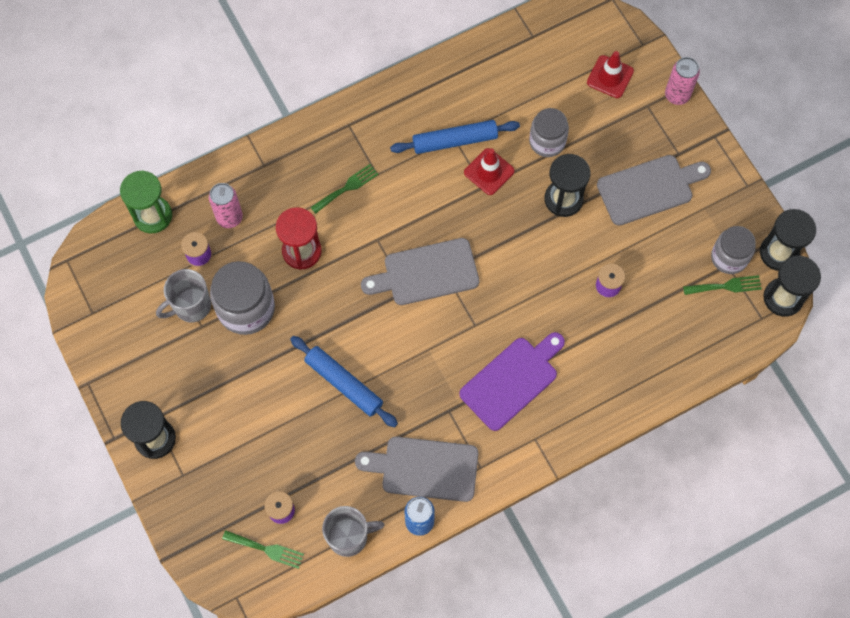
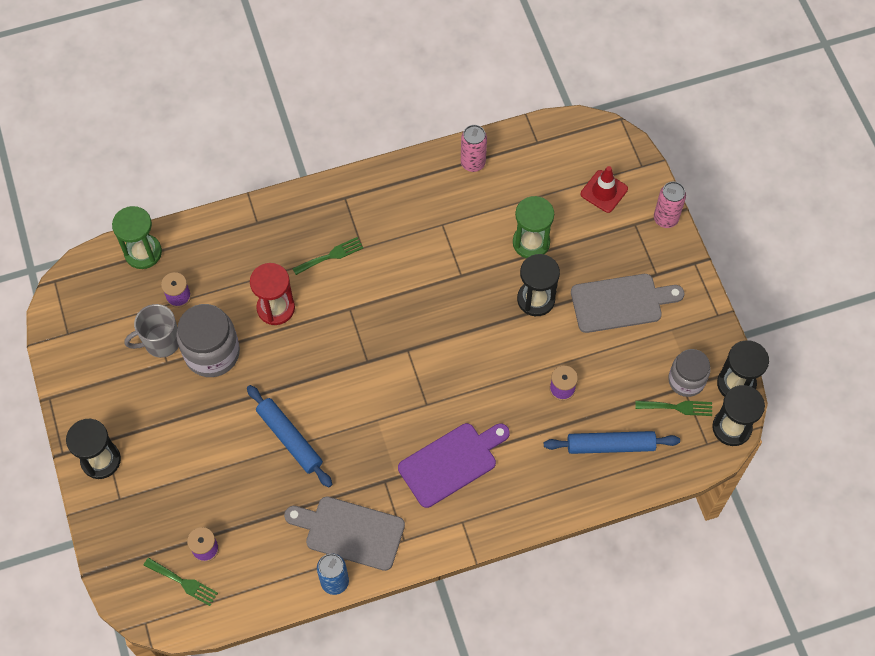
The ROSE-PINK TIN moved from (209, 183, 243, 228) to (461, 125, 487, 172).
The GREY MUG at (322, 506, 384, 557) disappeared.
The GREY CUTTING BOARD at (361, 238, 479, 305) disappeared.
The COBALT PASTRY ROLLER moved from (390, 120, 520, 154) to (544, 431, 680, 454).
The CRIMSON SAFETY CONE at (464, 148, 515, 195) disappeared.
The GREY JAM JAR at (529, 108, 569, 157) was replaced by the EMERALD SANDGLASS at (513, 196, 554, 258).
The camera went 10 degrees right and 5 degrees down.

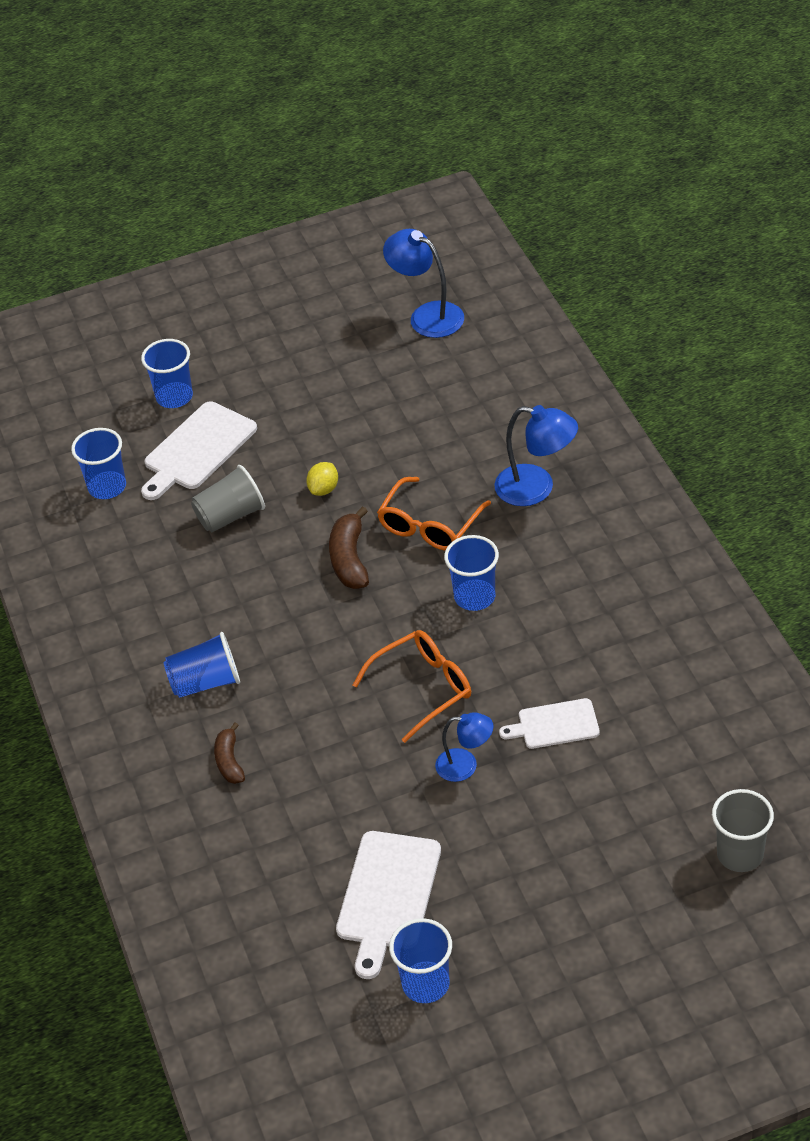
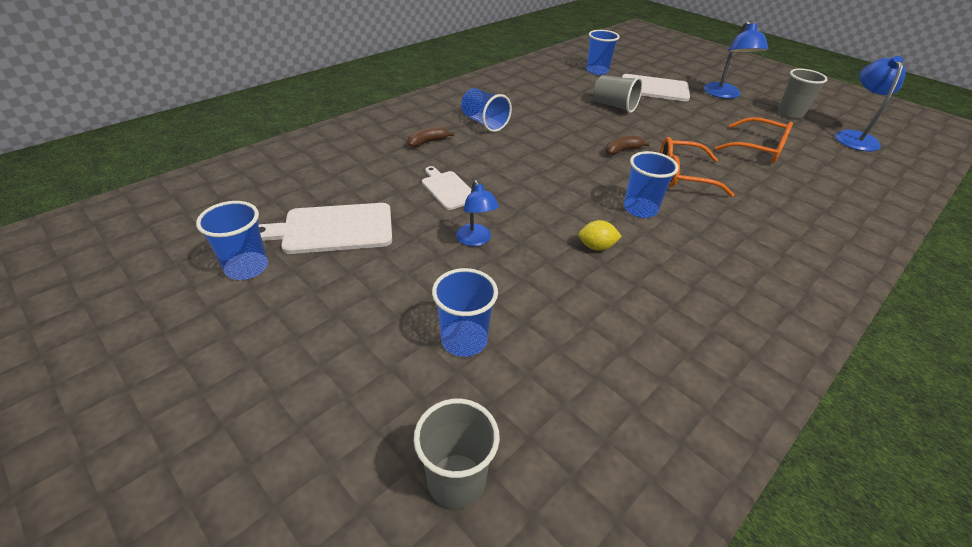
The COBALT TUMBLER moved from (141, 339, 193, 408) to (432, 268, 498, 357).
The BRIGHT YELLOW LEMON moved from (306, 462, 338, 496) to (578, 220, 622, 250).
The RUSSET BANANA FRUIT at (329, 506, 369, 589) changed to 0.65 times the size.
The ORANGE EYEGLASSES moved from (353, 630, 471, 743) to (715, 117, 793, 163).
The COBALT READING LAMP moved from (494, 405, 578, 506) to (704, 21, 769, 99).
The WHITE CUTTING BOARD moved from (499, 698, 600, 749) to (422, 166, 471, 210).
The GREY TUMBLER at (778, 69, 828, 119) appeared.
The camera went 60 degrees right and 5 degrees down.

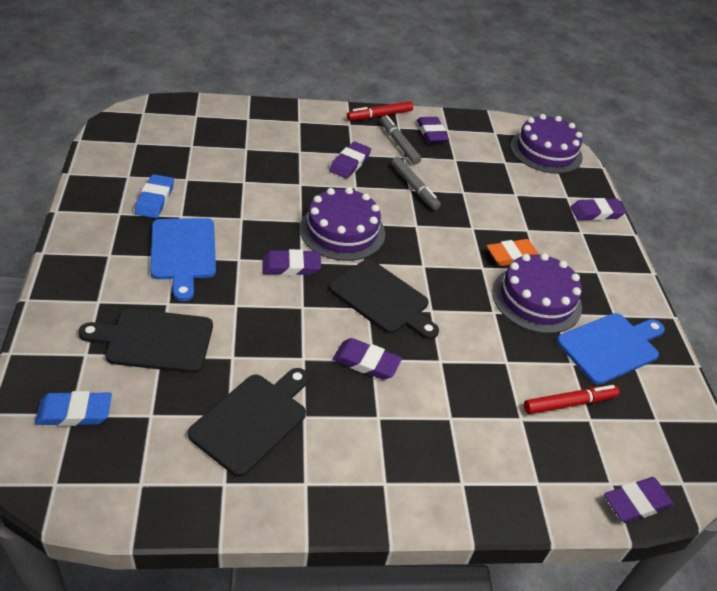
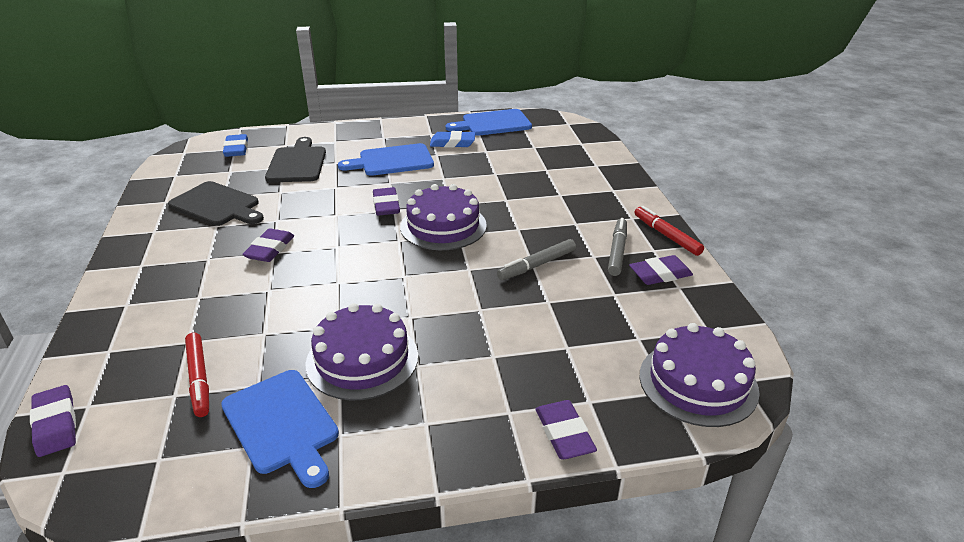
The ROYAL PURPLE PENCIL ERASER at (329, 141, 371, 179) disappeared.
The EBONY CUTTING BOARD at (329, 259, 439, 340) disappeared.
The GREY MARKER PEN at (380, 115, 421, 164) turned 45 degrees counterclockwise.
The ORANGE PENCIL ERASER at (487, 239, 539, 266) disappeared.
The COBALT CUTTING BOARD at (446, 109, 532, 136) appeared.
The camera went 90 degrees right and 10 degrees down.

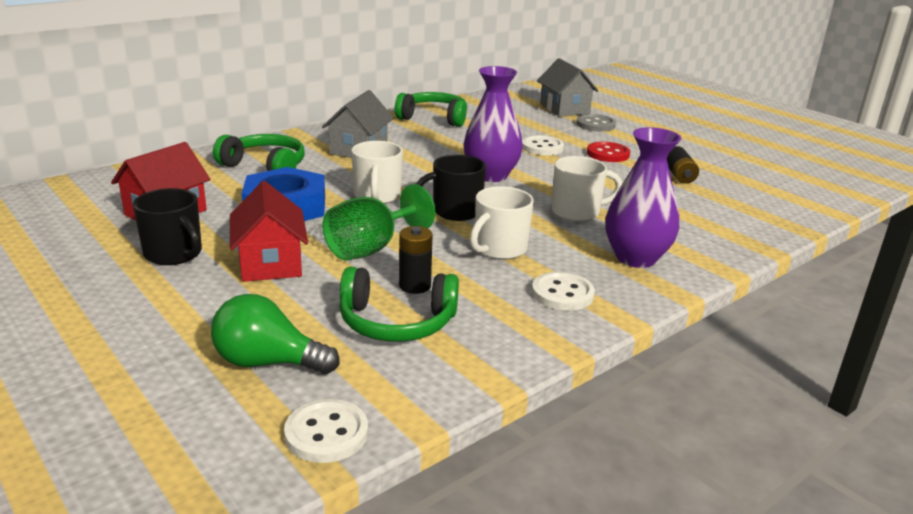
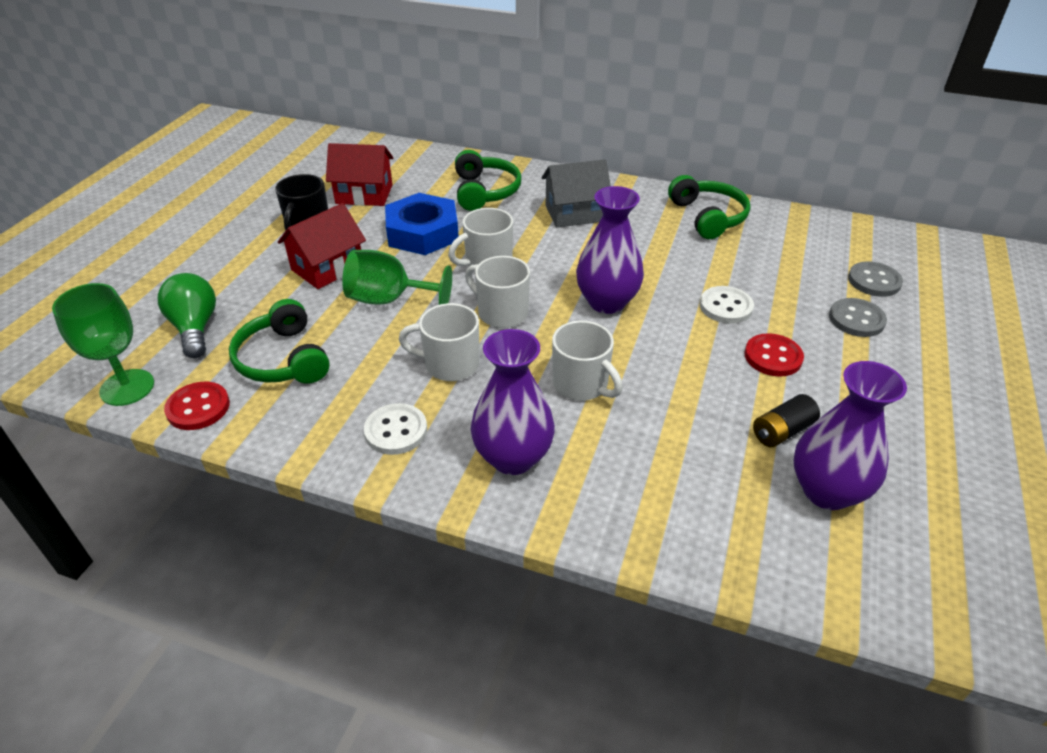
The WHITE SEWING BUTTON at (284, 399, 368, 463) was replaced by the EMERALD WINE GLASS at (52, 283, 154, 406).
The EBONY BATTERY at (399, 226, 433, 294) disappeared.
The EBONY MUG at (416, 155, 486, 221) became the WHITE MUG at (465, 256, 530, 328).
The GREY COTTAGE at (537, 58, 599, 117) was replaced by the GREY SEWING BUTTON at (848, 261, 903, 297).
The CRIMSON SEWING BUTTON at (164, 382, 230, 430) appeared.
The ROYAL PURPLE FLOWER VASE at (794, 361, 907, 510) appeared.
The camera went 60 degrees right and 15 degrees up.

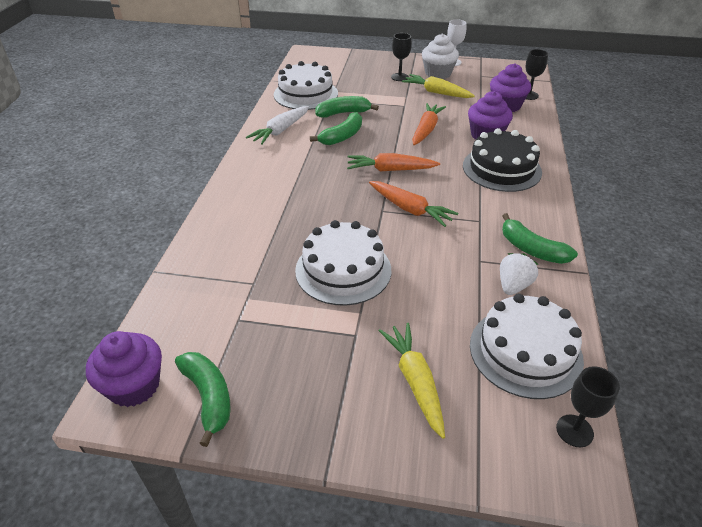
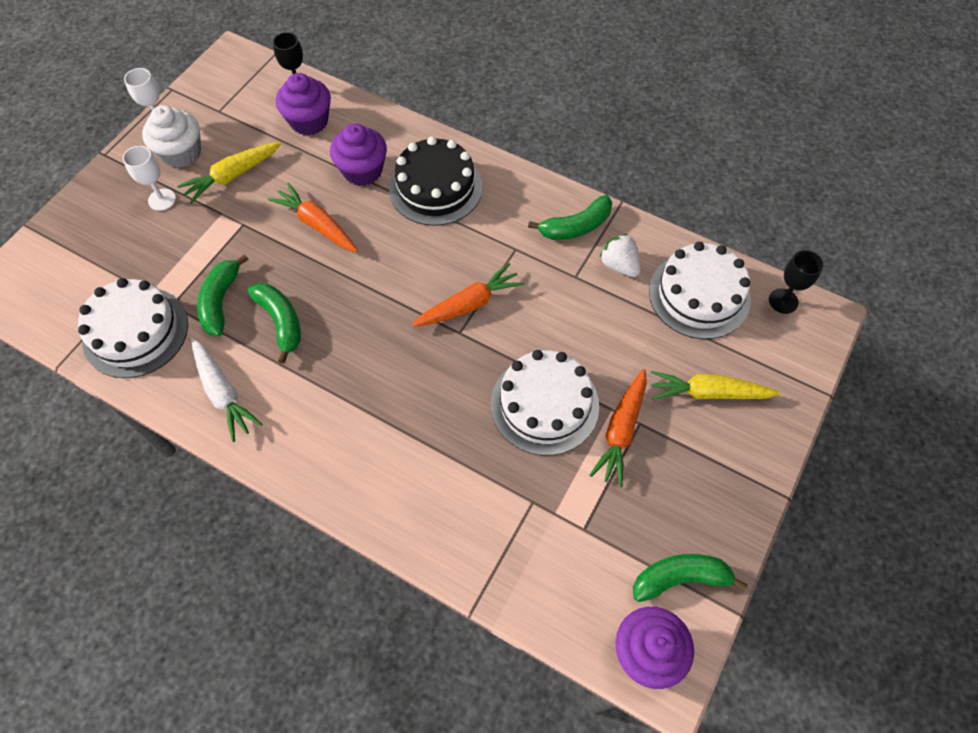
The ORANGE ROOT VEGETABLE moved from (347, 153, 440, 172) to (589, 369, 647, 487).
The EBONY WINE GLASS at (391, 33, 412, 81) became the WHITE WINE GLASS at (123, 146, 176, 211).
The camera went 70 degrees left and 20 degrees up.

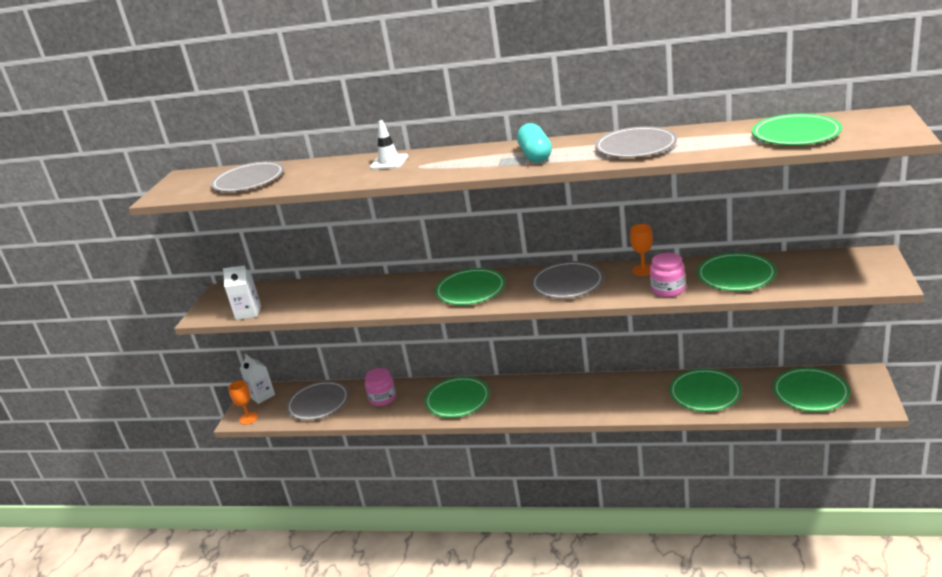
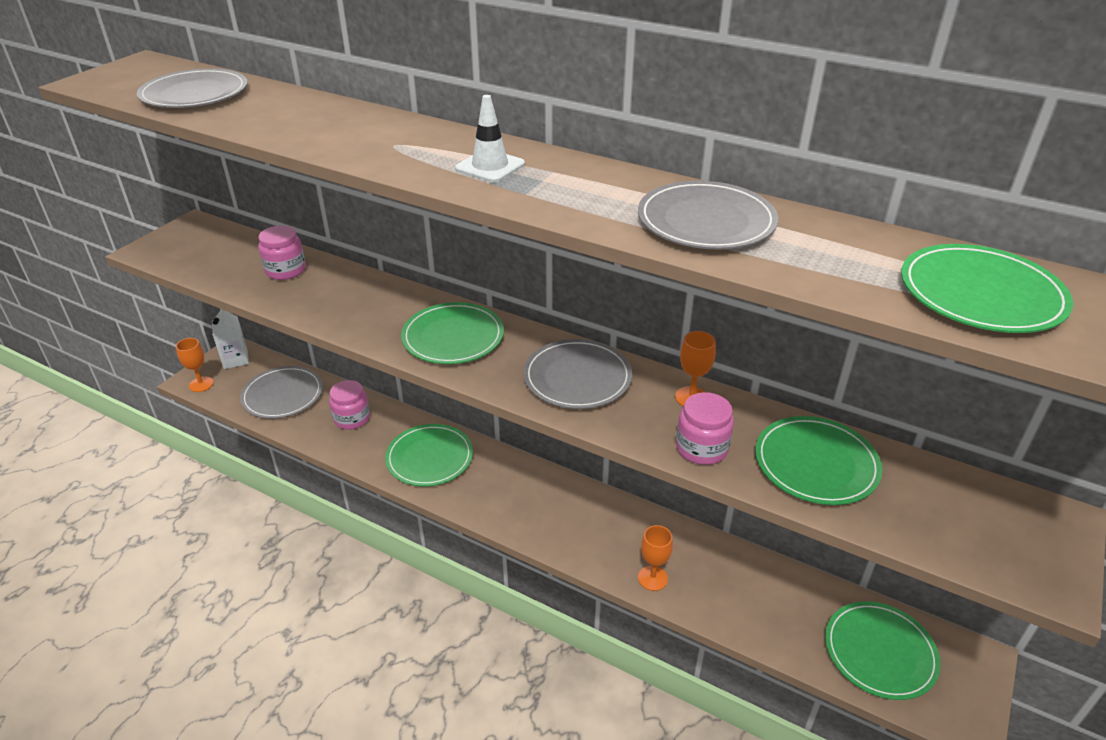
The WHITE MILK CARTON at (223, 265, 261, 320) disappeared.
The WHITE SAFETY CONE moved from (370, 120, 408, 170) to (455, 95, 525, 183).
The TURQUOISE CAPSULE at (517, 123, 552, 162) disappeared.
The EMERALD DINNER PLATE at (669, 369, 742, 412) disappeared.
The ROSE-PINK JAM JAR at (258, 225, 306, 280) appeared.
The ORANGE WINE GLASS at (638, 525, 673, 591) appeared.
The camera went 15 degrees right and 10 degrees up.

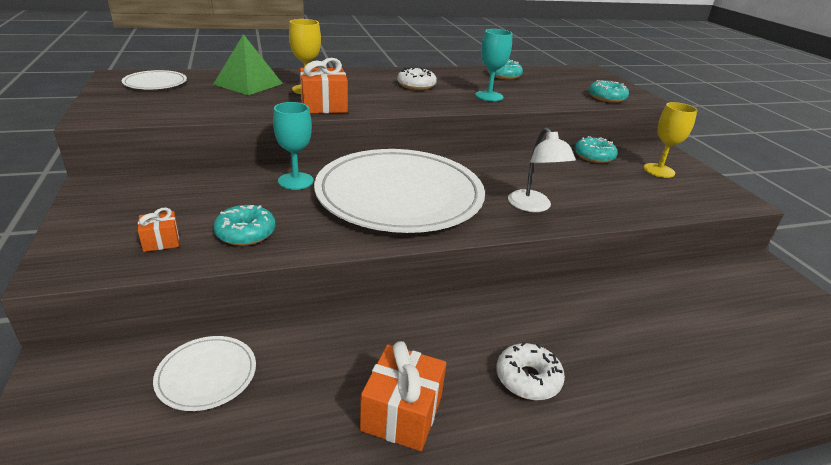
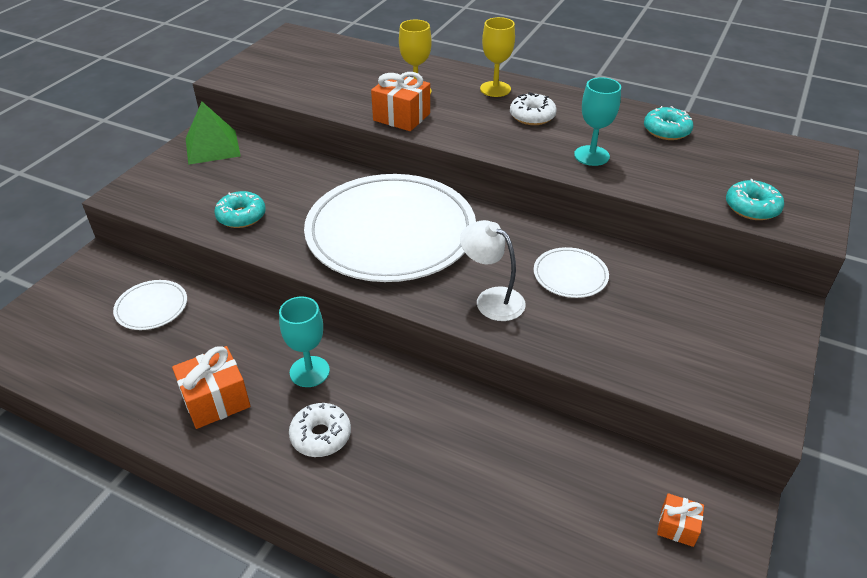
The WHITE DINNER PLATE moved from (122, 70, 187, 89) to (534, 247, 609, 298).
The ORANGE GIFT moved from (138, 208, 179, 252) to (657, 493, 704, 547).
The EMERALD SOLID PYRAMID moved from (213, 34, 283, 95) to (186, 102, 241, 165).
The TURQUOISE WINE GLASS moved from (273, 102, 314, 190) to (279, 296, 330, 387).
The WHITE READING LAMP at (508, 128, 576, 212) turned 105 degrees clockwise.
The TURQUOISE GLAZED DONUT at (574, 136, 618, 163) disappeared.
The BRIGHT YELLOW WINE GLASS moved from (643, 102, 697, 178) to (480, 17, 515, 97).
The camera went 45 degrees right and 10 degrees up.

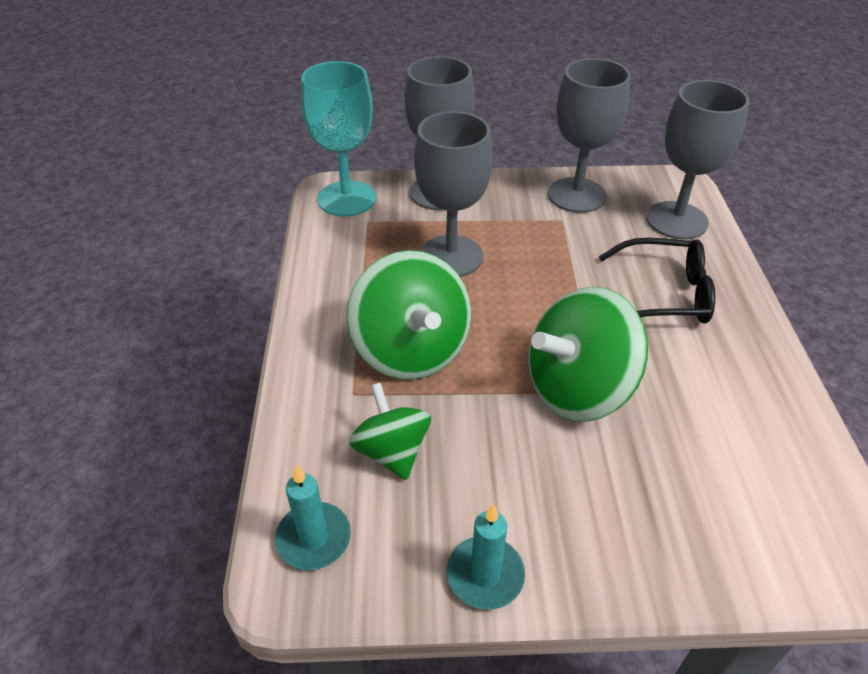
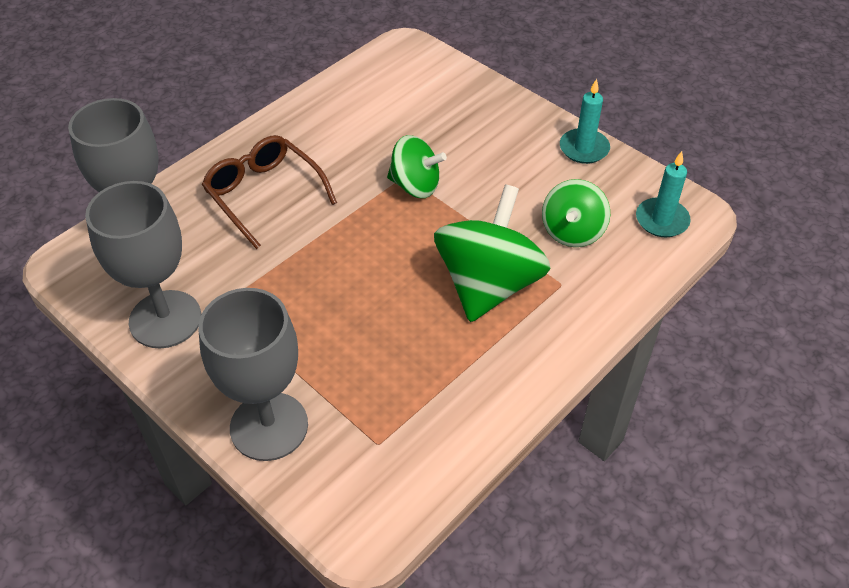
The TURQUOISE WINE GLASS at (301, 61, 376, 216) disappeared.
The GREY WINE GLASS at (414, 111, 493, 277) disappeared.
The EMERALD WHIRLIGIG at (528, 287, 648, 422) changed to 0.60 times the size.
The EBONY EYEGLASSES at (599, 238, 715, 324) became the RUSSET EYEGLASSES at (202, 135, 337, 249).
The camera went 135 degrees left and 5 degrees up.

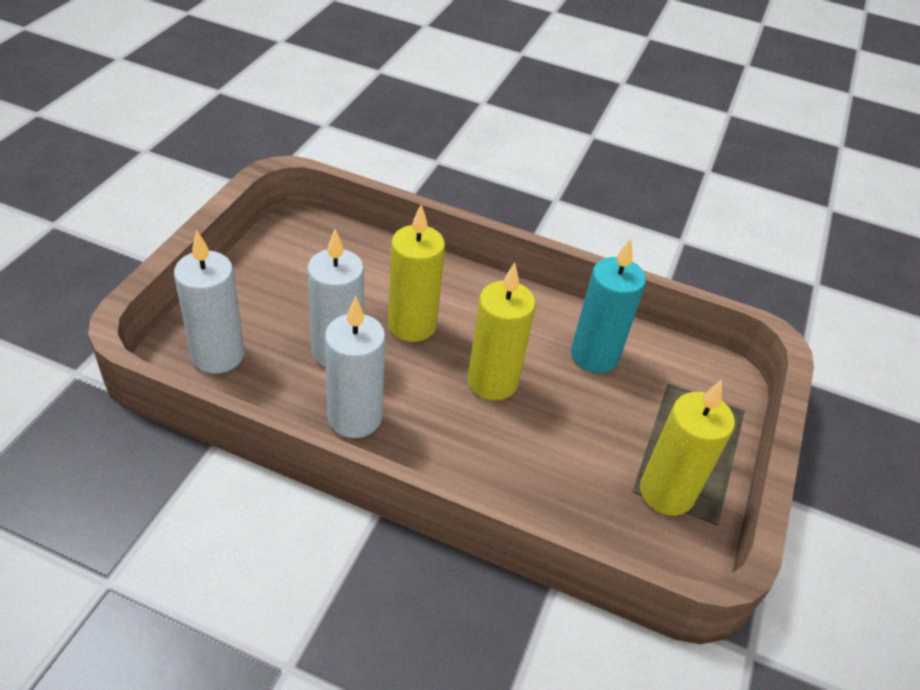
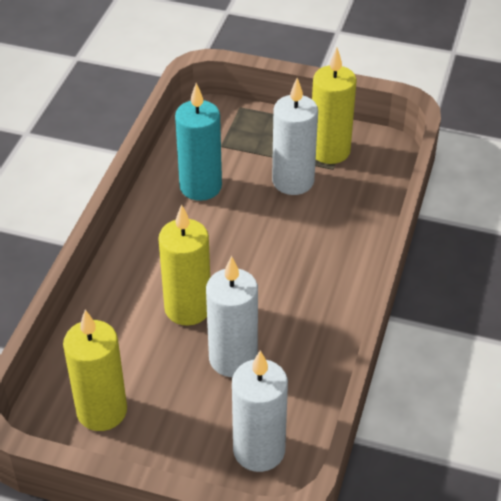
The WHITE PILLAR CANDLE moved from (325, 296, 386, 438) to (272, 78, 318, 195).
The BRIGHT YELLOW PILLAR CANDLE moved from (467, 263, 536, 401) to (63, 310, 127, 431).
The camera went 90 degrees left and 0 degrees up.

